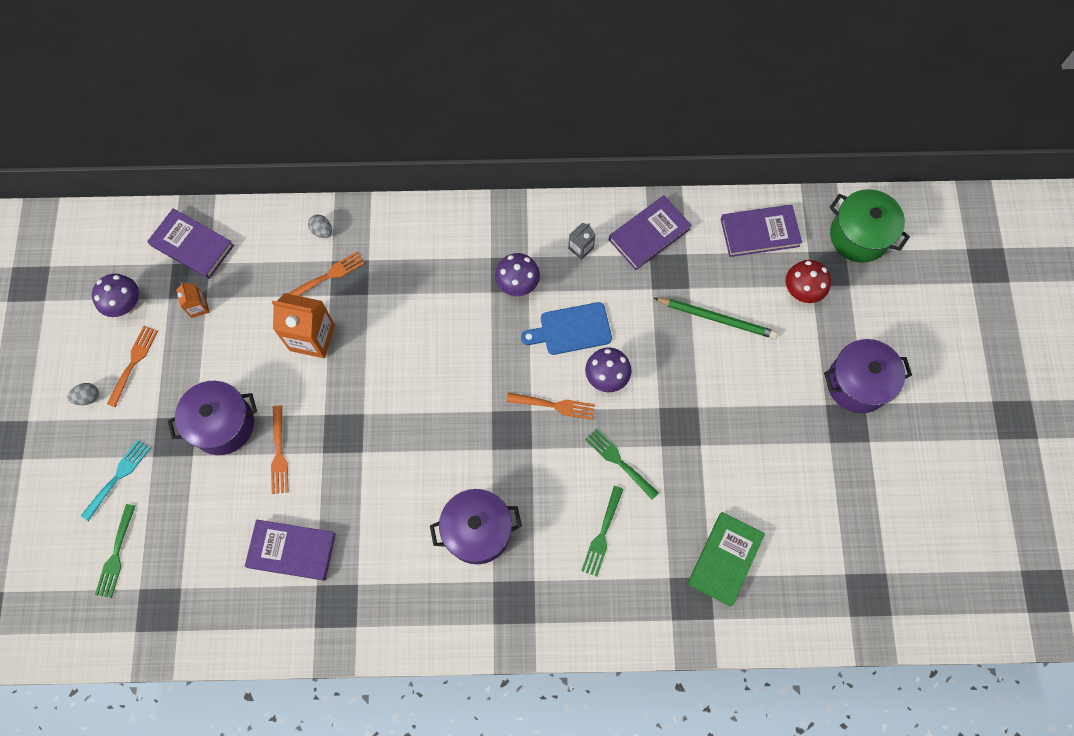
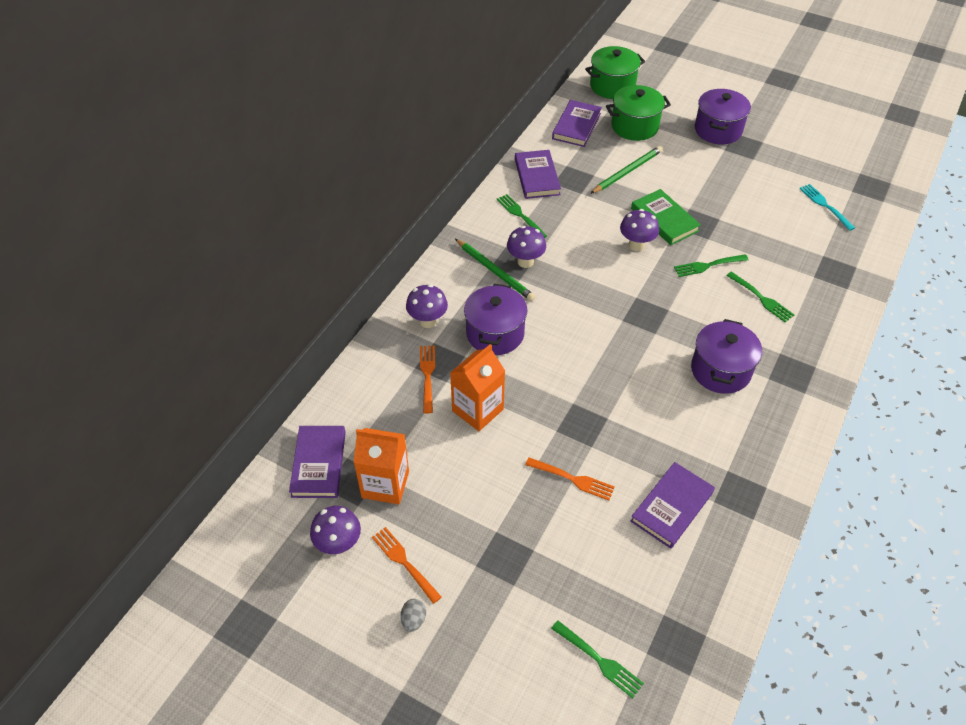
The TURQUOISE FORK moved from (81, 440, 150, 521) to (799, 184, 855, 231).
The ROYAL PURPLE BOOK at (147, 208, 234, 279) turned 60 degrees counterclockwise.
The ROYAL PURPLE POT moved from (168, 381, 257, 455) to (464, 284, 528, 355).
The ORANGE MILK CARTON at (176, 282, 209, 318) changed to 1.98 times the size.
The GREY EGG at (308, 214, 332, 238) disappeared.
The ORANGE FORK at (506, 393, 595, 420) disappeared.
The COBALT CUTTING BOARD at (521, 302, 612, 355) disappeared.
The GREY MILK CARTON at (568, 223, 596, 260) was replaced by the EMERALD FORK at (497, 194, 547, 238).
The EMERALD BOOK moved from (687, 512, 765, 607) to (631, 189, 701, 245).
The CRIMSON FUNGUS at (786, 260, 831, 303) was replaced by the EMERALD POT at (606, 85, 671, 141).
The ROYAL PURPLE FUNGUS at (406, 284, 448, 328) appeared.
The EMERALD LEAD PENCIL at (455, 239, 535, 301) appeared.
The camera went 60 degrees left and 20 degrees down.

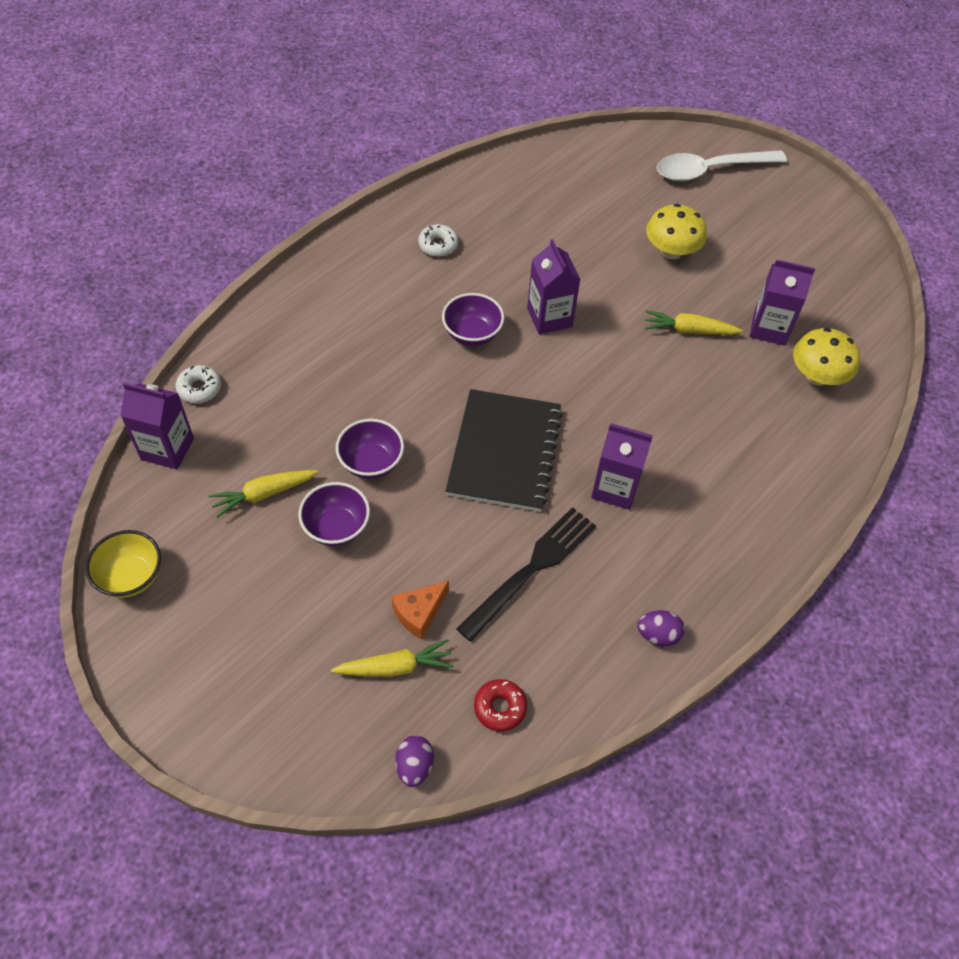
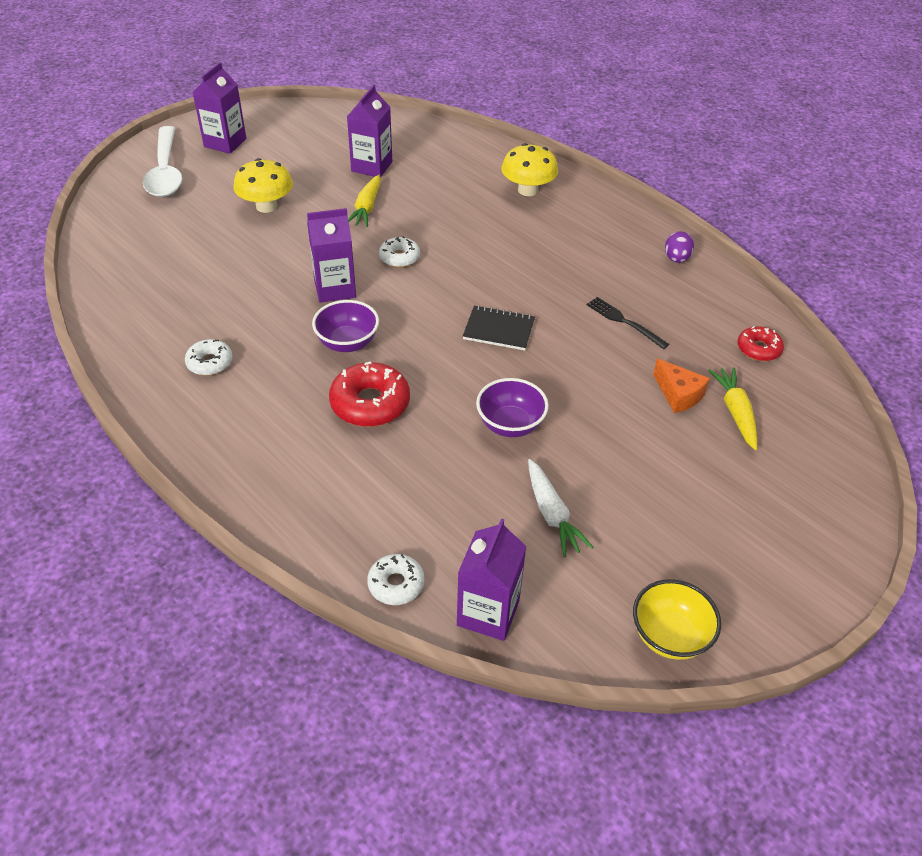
The BRIGHT YELLOW ROOT VEGETABLE at (208, 470, 319, 518) became the WHITE ROOT VEGETABLE at (528, 459, 593, 557).
The ROYAL PURPLE DEEP DISH at (298, 482, 370, 546) disappeared.
The ROYAL PURPLE EGG at (395, 736, 434, 787) disappeared.
The EBONY EXERCISE BOOK at (446, 389, 563, 512) changed to 0.52 times the size.
The EBONY FORK at (456, 507, 596, 642) changed to 0.58 times the size.
The ROYAL PURPLE MILK CARTON moved from (591, 424, 653, 510) to (192, 62, 247, 154).
The BRIGHT YELLOW FUNGUS moved from (793, 328, 860, 386) to (501, 143, 558, 196).
The CRIMSON GLAZED DONUT at (329, 361, 410, 427) appeared.
The WHITE GLAZED DONUT at (379, 236, 420, 268) appeared.
The camera went 85 degrees left and 10 degrees down.

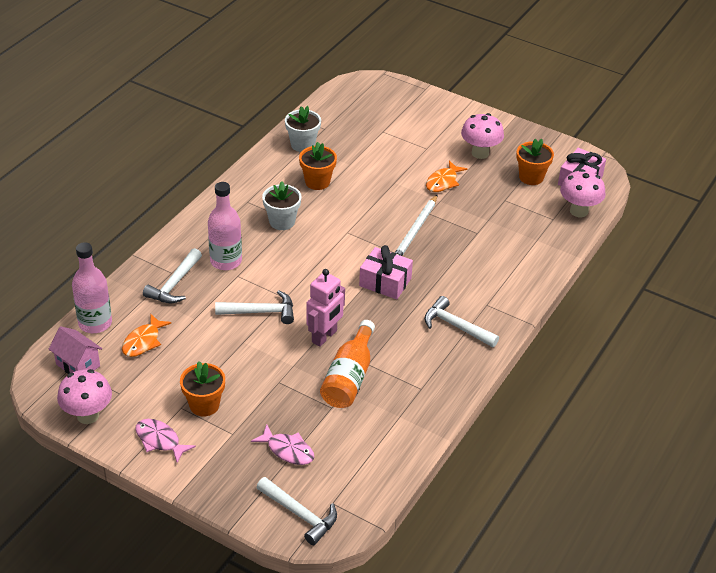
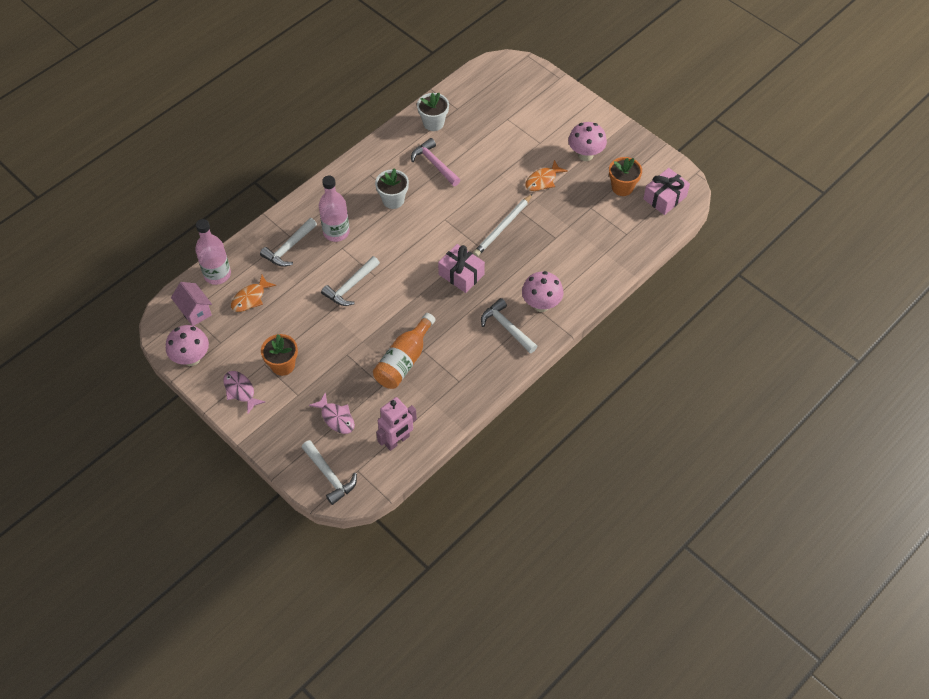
The WHITE CARPENTER'S HAMMER at (215, 290, 294, 324) turned 120 degrees clockwise.
The ORANGE PLANT POT at (299, 142, 337, 190) was replaced by the ROSE-PINK CARPENTER'S HAMMER at (411, 138, 460, 186).
The ROSE-PINK ROBOT FIGURE moved from (306, 269, 345, 347) to (376, 397, 417, 451).
The ROSE-PINK FUNGUS moved from (560, 169, 606, 217) to (522, 271, 564, 312).
The camera went 15 degrees right and 15 degrees up.

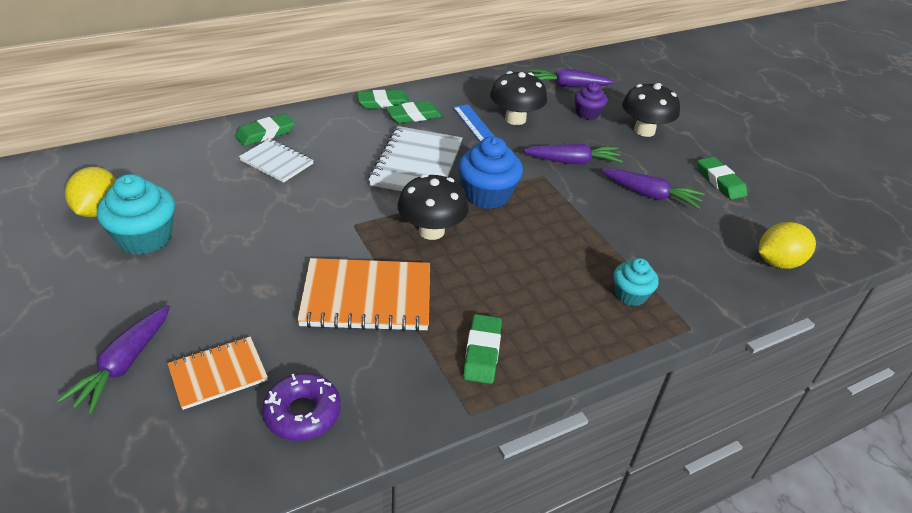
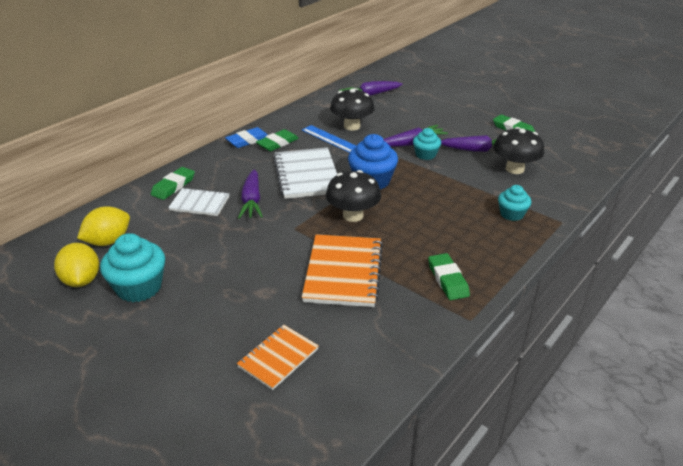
The ROYAL PURPLE ROOT VEGETABLE moved from (57, 305, 170, 414) to (238, 169, 263, 219).
The ROYAL PURPLE GLAZED DONUT at (262, 373, 341, 441) disappeared.
The ORANGE EXERCISE BOOK at (297, 258, 430, 332) turned 60 degrees counterclockwise.
The EMERALD PENCIL ERASER at (357, 90, 410, 109) became the COBALT PENCIL ERASER at (225, 127, 268, 148).
The ROYAL PURPLE MUFFIN at (575, 82, 607, 120) disappeared.
The EBONY FUNGUS moved from (622, 83, 680, 137) to (493, 127, 544, 174).
The BRIGHT YELLOW LEMON moved from (759, 222, 816, 269) to (77, 206, 130, 246).
The TURQUOISE MUFFIN at (413, 128, 441, 160) appeared.
The camera went 20 degrees left and 5 degrees down.

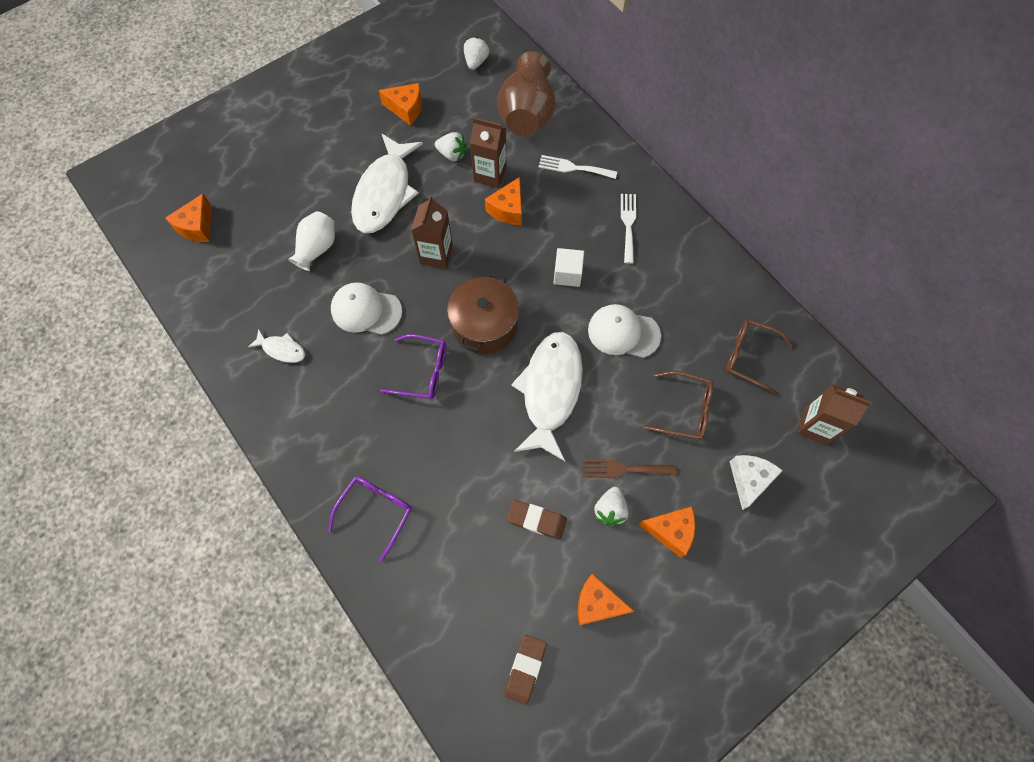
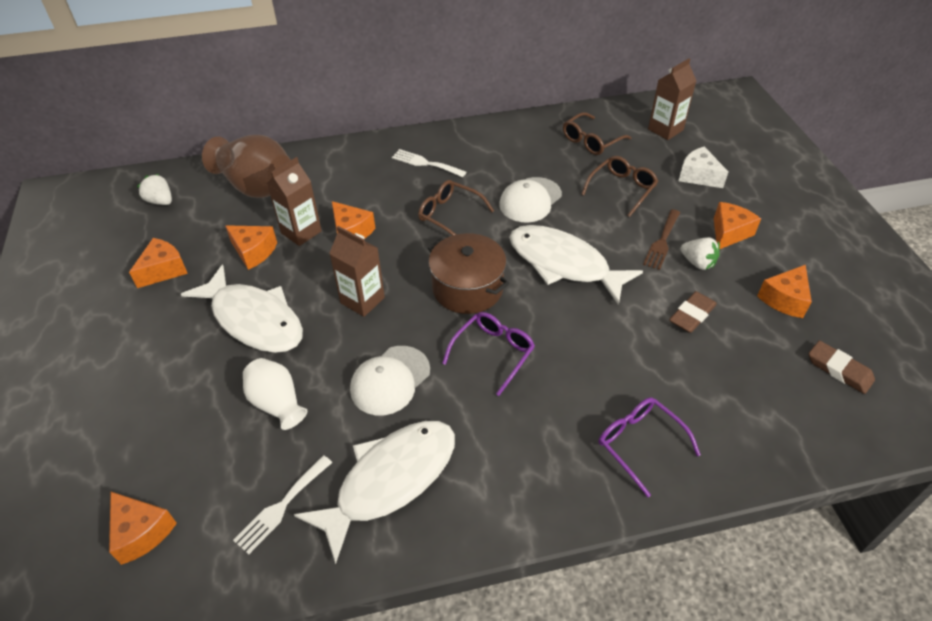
The WHITE FISH FIGURE at (248, 329, 305, 363) changed to 2.21 times the size.
The WHITE STRAWBERRY at (435, 132, 467, 161) was replaced by the ORANGE CHEESE WEDGE at (225, 225, 277, 270).
The WHITE FORK moved from (538, 155, 617, 179) to (233, 455, 333, 554).
The WHITE SOLID CUBE at (554, 248, 584, 287) was replaced by the RUSSET EYEGLASSES at (418, 180, 494, 236).
The camera went 65 degrees left and 20 degrees down.

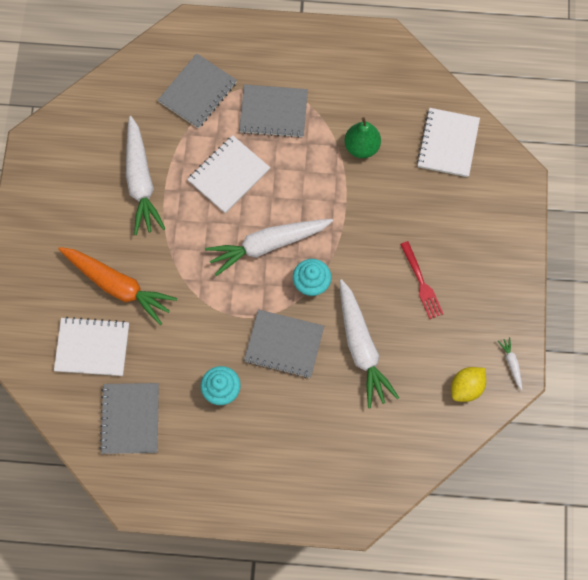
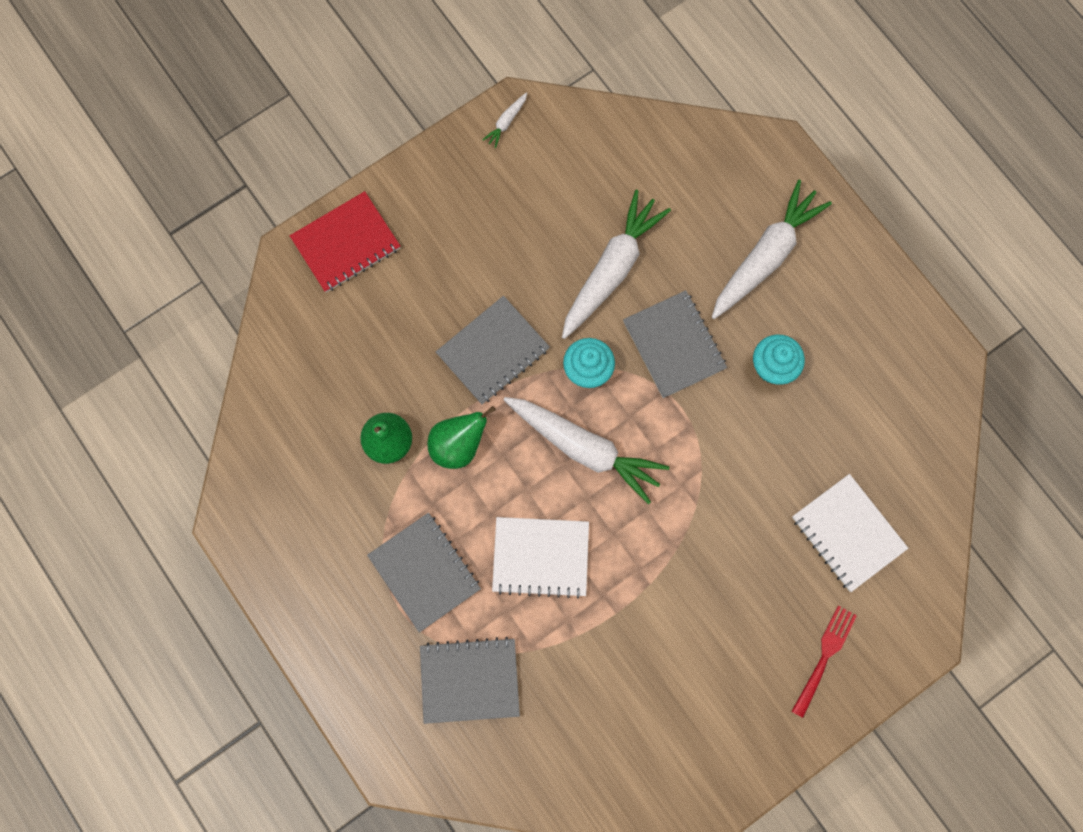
The ORANGE ROOT VEGETABLE at (58, 247, 177, 325) disappeared.
The GREY EXERCISE BOOK moved from (100, 383, 159, 454) to (436, 296, 550, 404).
The WHITE ROOT VEGETABLE moved from (126, 116, 165, 235) to (712, 180, 832, 319).
The CRIMSON FORK moved from (400, 241, 444, 319) to (791, 605, 857, 718).
The WHITE EXERCISE BOOK at (417, 108, 480, 177) disappeared.
The BRIGHT YELLOW LEMON at (451, 367, 486, 402) disappeared.
The CRIMSON EXERCISE BOOK at (290, 191, 401, 292) appeared.
The EMERALD PEAR FRUIT at (427, 406, 496, 469) appeared.
The camera went 130 degrees left and 5 degrees up.

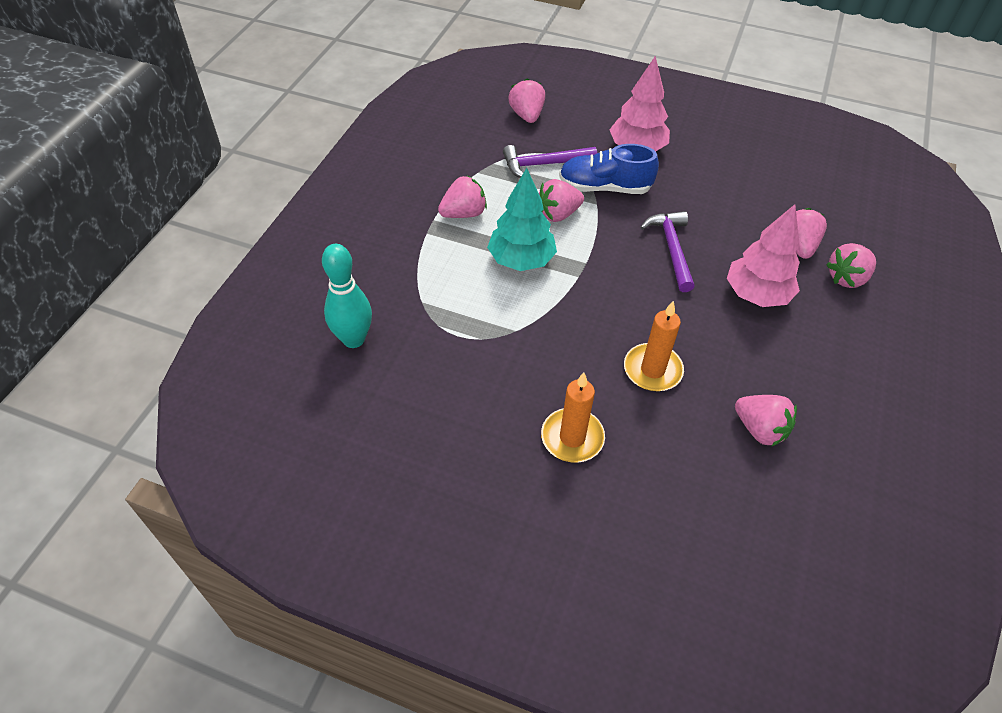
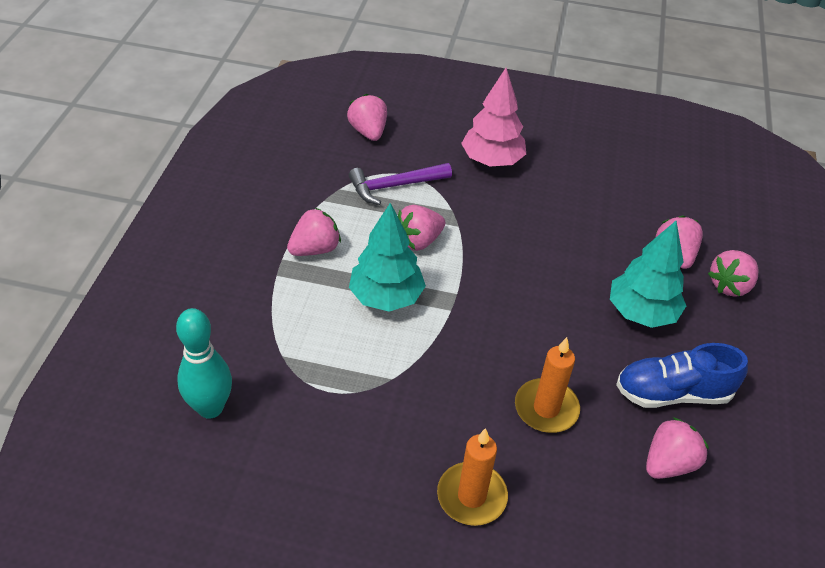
The COBALT SNEAKER moved from (559, 144, 659, 194) to (616, 343, 748, 408).
The ROYAL PURPLE CARPENTER'S HAMMER at (640, 211, 695, 292) disappeared.
The ROSE-PINK FIR TREE at (727, 204, 800, 307) became the TURQUOISE FIR TREE at (610, 221, 686, 328).
The ROSE-PINK STRAWBERRY at (735, 395, 797, 447) turned 75 degrees counterclockwise.
The camera went 10 degrees left and 5 degrees down.

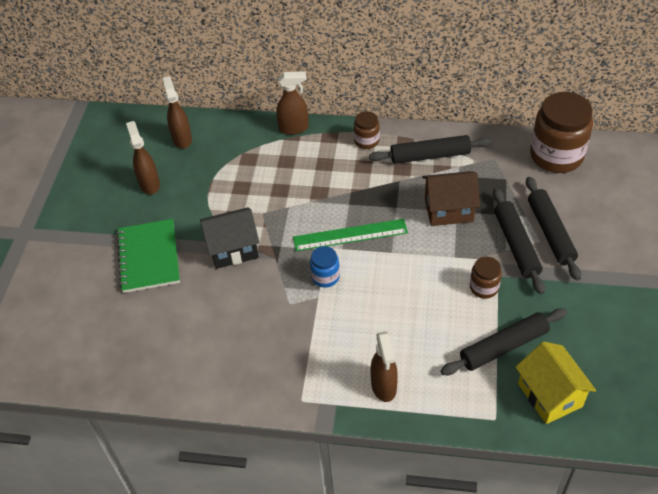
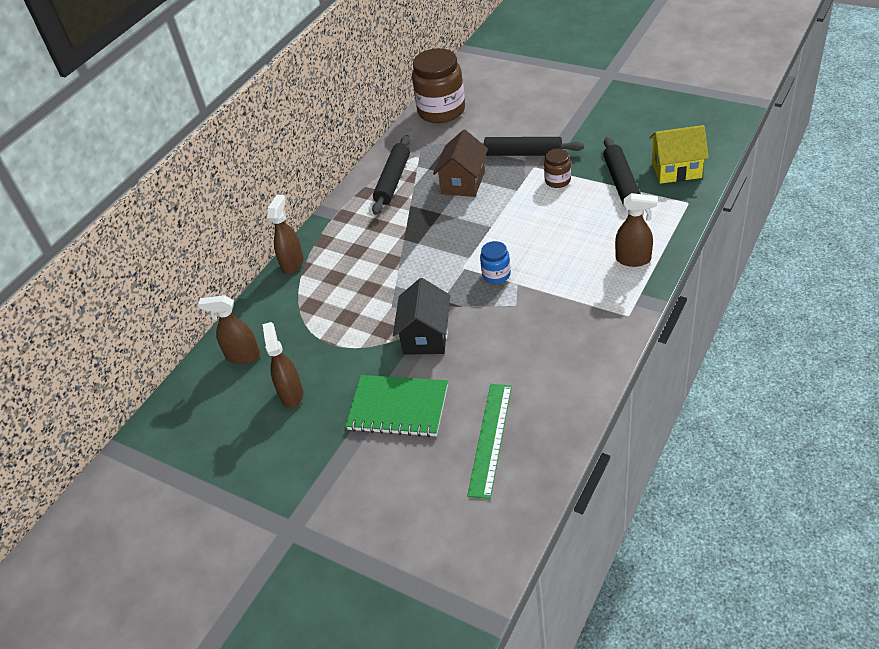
The RUSSET SPRAY CLEANER at (126, 121, 160, 194) turned 75 degrees clockwise.
The EMERALD STRAIGHTEDGE moved from (293, 219, 408, 251) to (467, 384, 512, 499).
The RUSSET JAM JAR at (354, 111, 380, 149) disappeared.
The EBONY PASTRY ROLLER at (526, 177, 581, 281) disappeared.
The camera went 65 degrees left and 5 degrees down.

